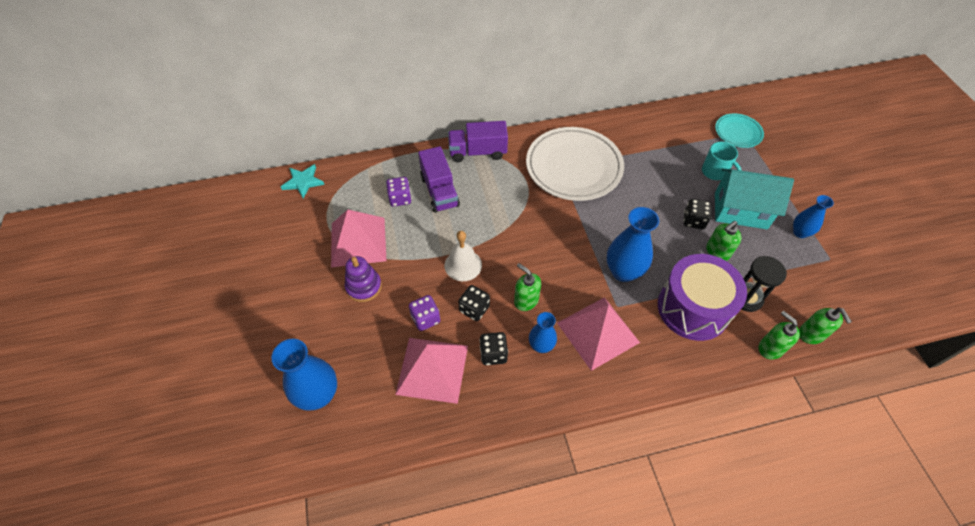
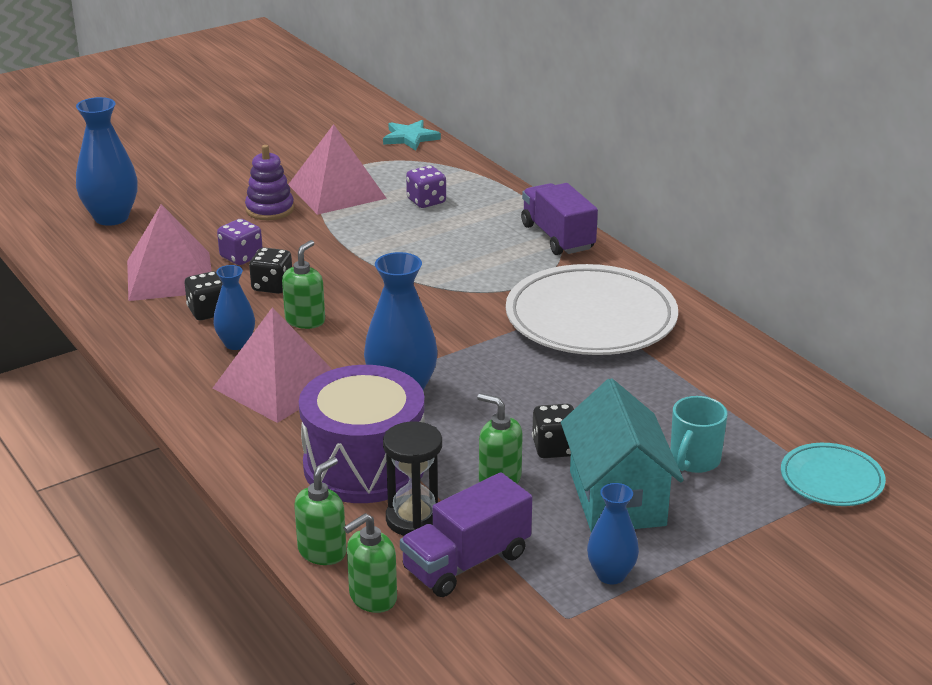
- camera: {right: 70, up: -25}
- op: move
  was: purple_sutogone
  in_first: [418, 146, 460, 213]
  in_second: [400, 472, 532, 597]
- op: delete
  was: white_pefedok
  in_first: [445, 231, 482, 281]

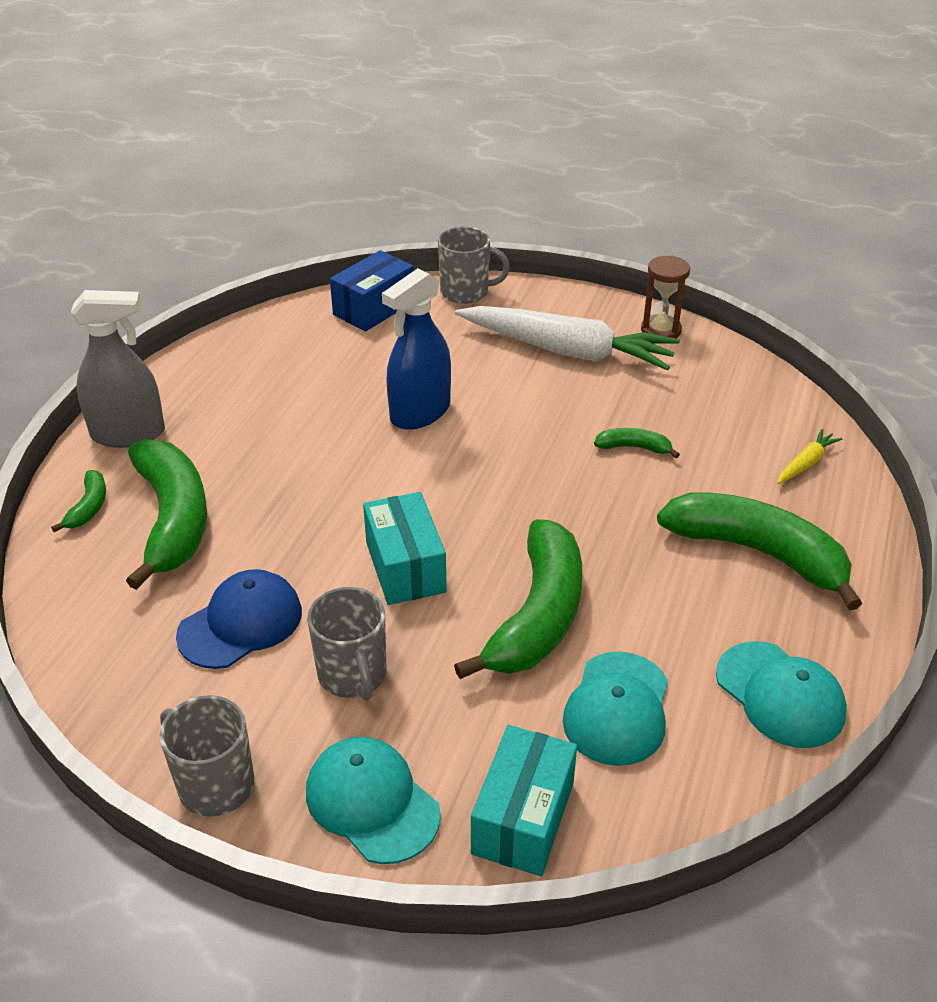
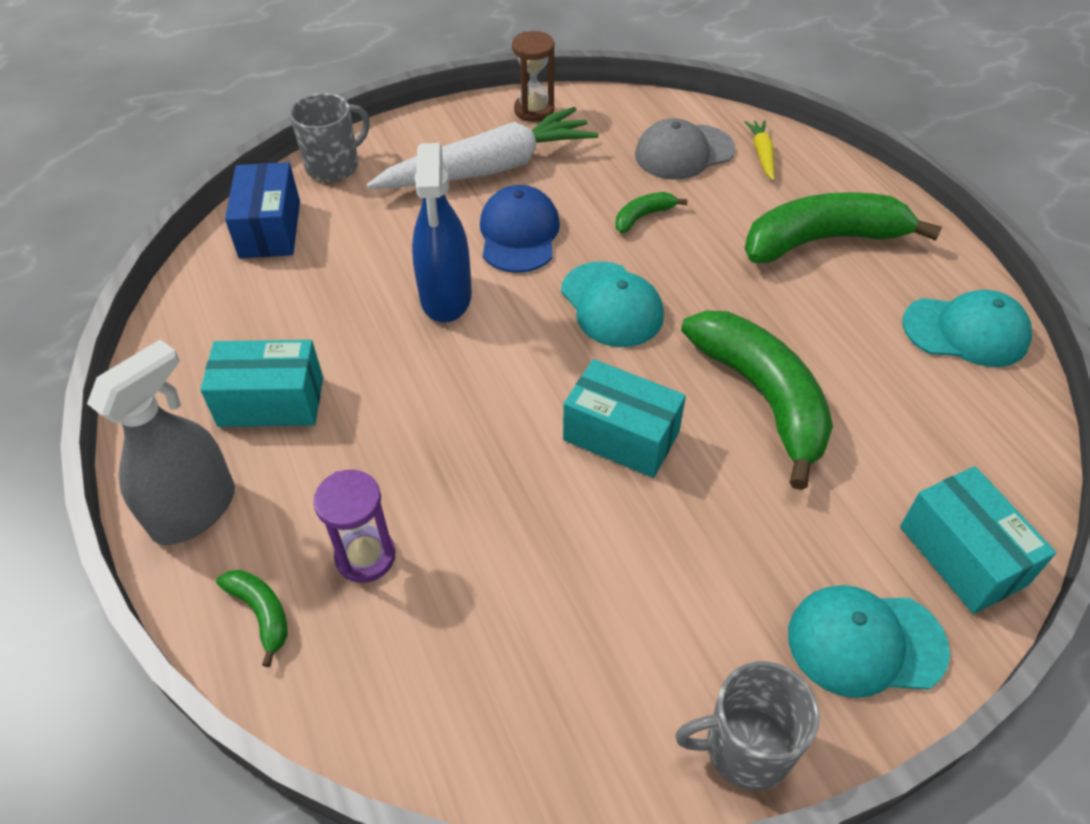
- camera: {right: -45, up: 10}
- op: insert
  now: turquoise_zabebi
  in_second: [200, 340, 323, 427]
- op: replace
  was: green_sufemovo
  now: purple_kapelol
  in_first: [126, 439, 207, 590]
  in_second: [313, 470, 396, 583]
- op: move
  was: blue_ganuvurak
  in_first: [176, 569, 302, 669]
  in_second: [480, 185, 560, 273]
- op: move
  was: turquoise_ganuvurak
  in_first: [563, 652, 668, 766]
  in_second: [561, 261, 664, 347]
- op: insert
  now: grey_ganuvurak
  in_second: [635, 118, 735, 179]
- op: delete
  was: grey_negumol
  in_first: [307, 587, 386, 701]

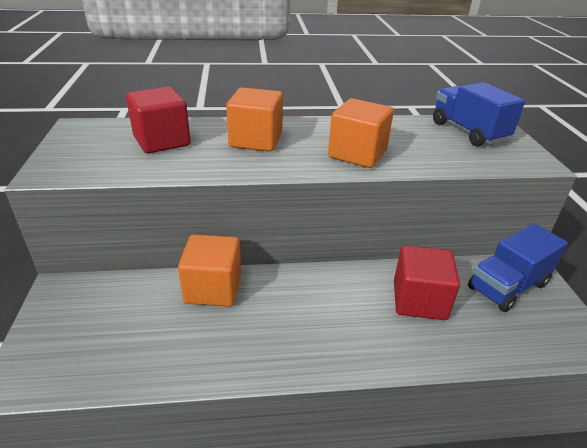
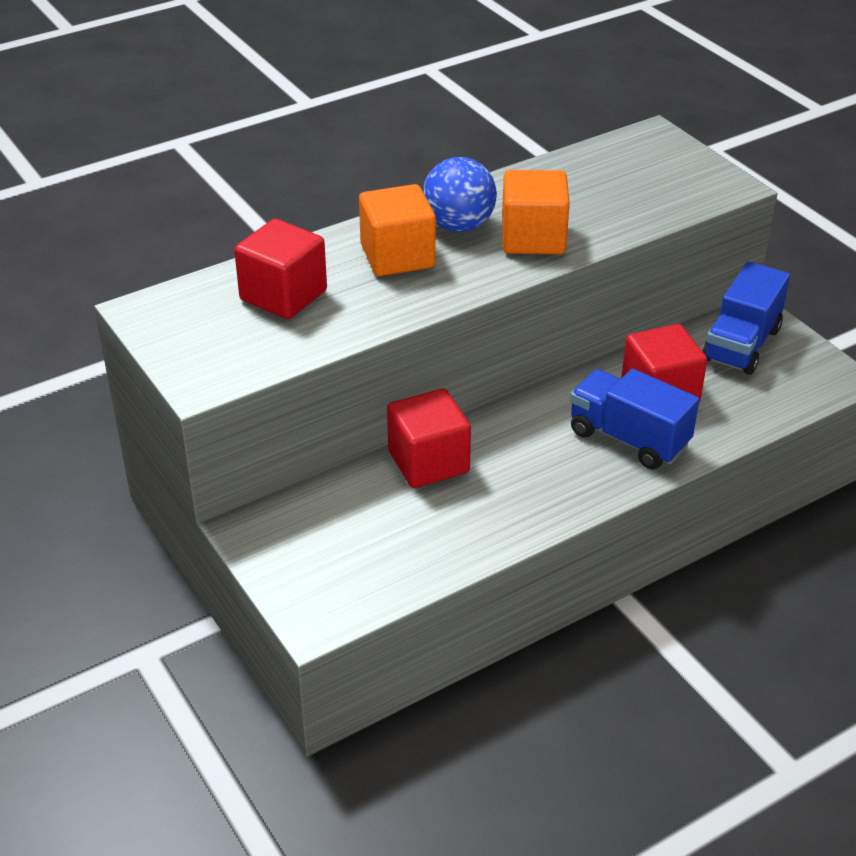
- camera: {right: -25, up: 5}
- op: recolor
  was: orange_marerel
  now: red_marerel
  in_first: [178, 234, 241, 307]
  in_second: [387, 389, 471, 488]
- op: insert
  now: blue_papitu
  in_second: [423, 157, 497, 232]
- op: move
  was: blue_sutogone
  in_first: [433, 82, 525, 146]
  in_second: [570, 369, 699, 469]

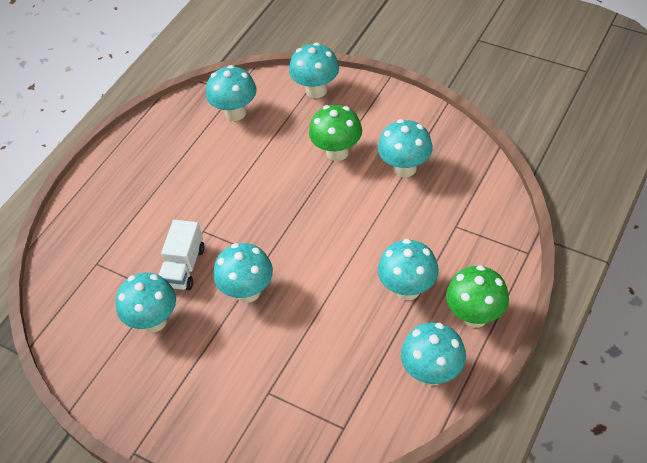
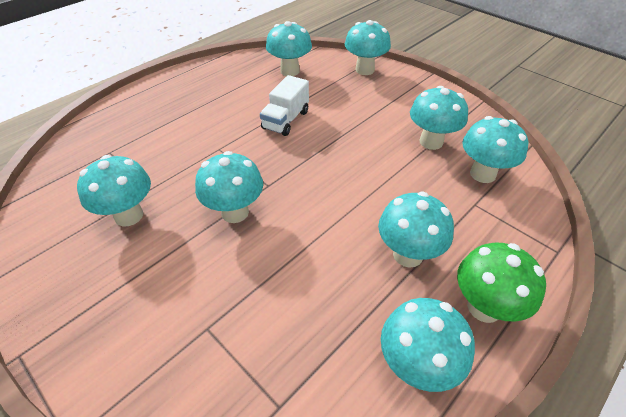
- camera: {right: 10, up: -5}
- op: move
  was: white_sutogone
  in_first: [159, 220, 204, 290]
  in_second: [260, 75, 309, 136]
- op: insert
  now: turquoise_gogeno
  in_second: [462, 116, 529, 183]
- op: delete
  was: green_gogeno
  in_first: [309, 105, 362, 161]

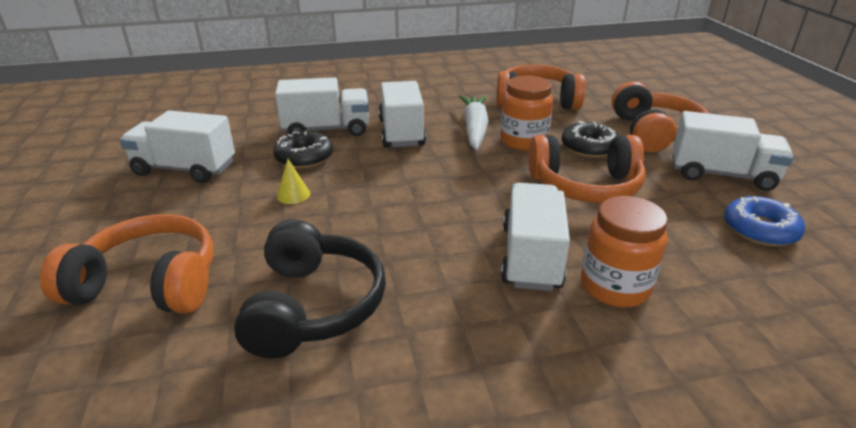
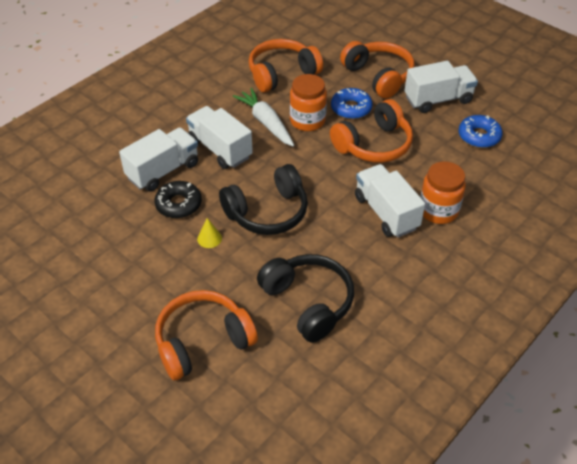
- camera: {right: -35, up: 15}
- op: insert
  now: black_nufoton
  in_second: [219, 164, 308, 235]
- op: recolor
  was: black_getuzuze
  now: blue_getuzuze
  in_first: [562, 121, 618, 158]
  in_second: [331, 88, 372, 119]
- op: delete
  was: white_sutogone
  in_first: [120, 110, 235, 183]

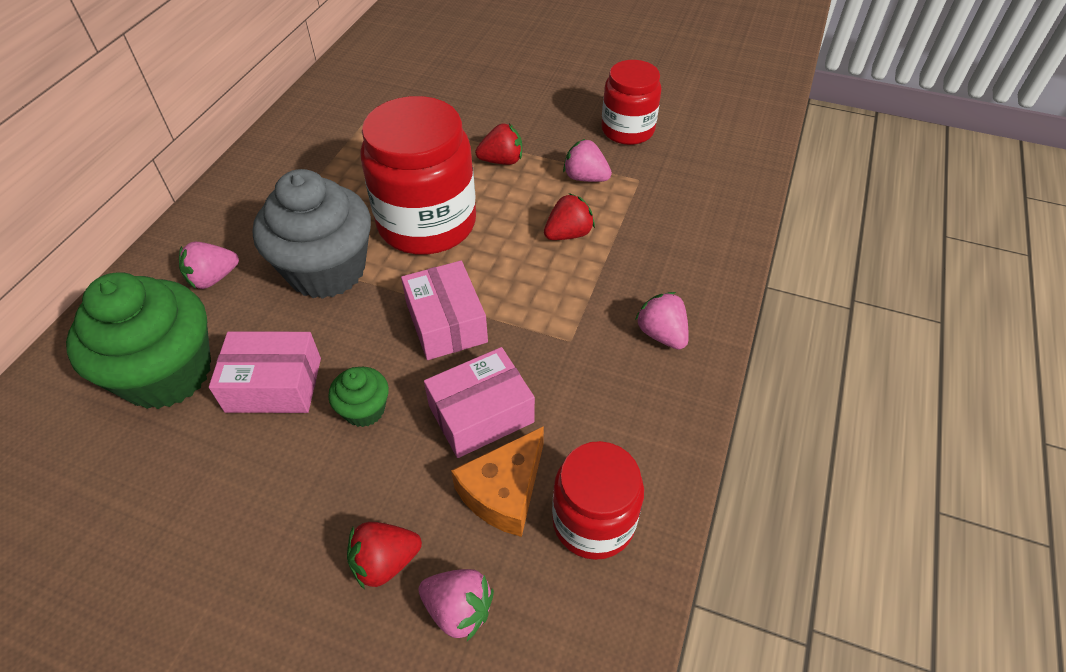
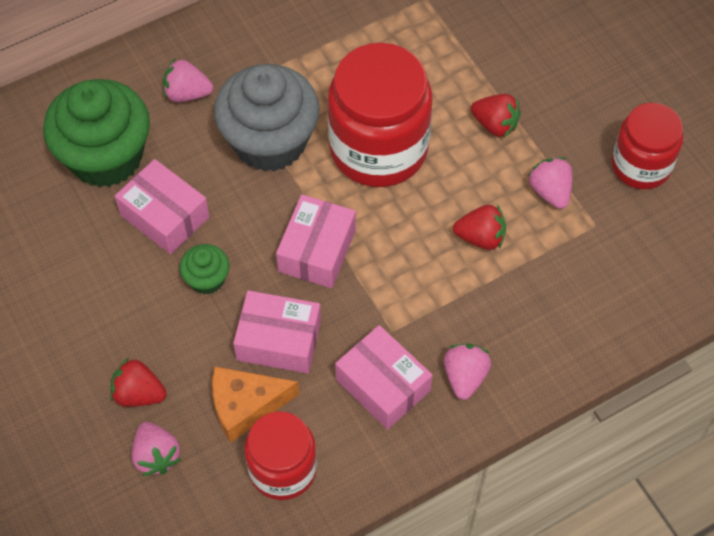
- camera: {right: 40, up: 10}
- op: insert
  now: pink_zabebi
  in_second: [335, 325, 432, 430]

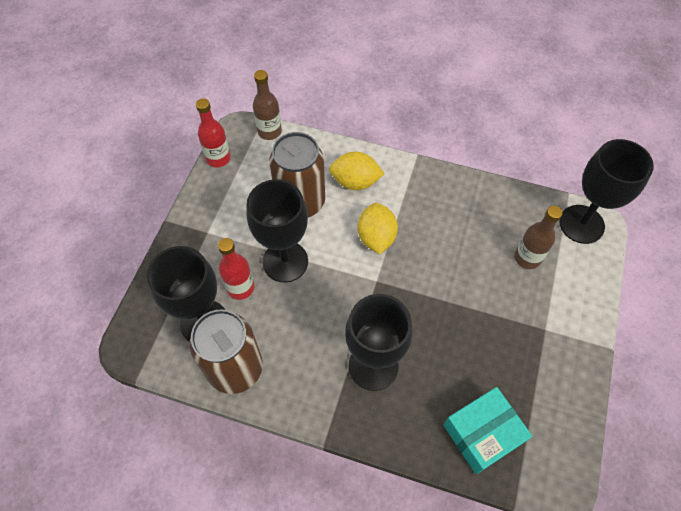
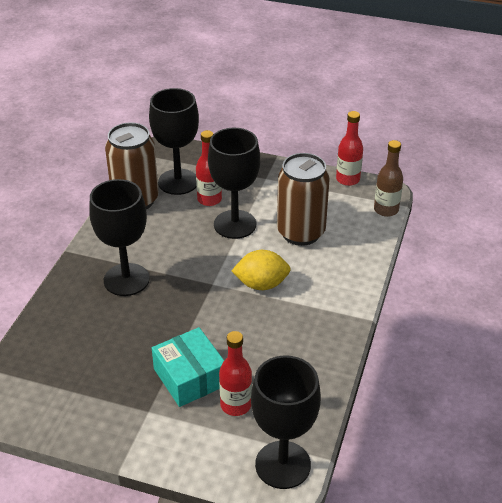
- camera: {right: 90, up: -20}
- op: move
  was: turquoise_zabebi
  in_first: [443, 387, 532, 474]
  in_second: [152, 327, 224, 407]
- op: recolor
  was: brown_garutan
  now: red_garutan
  in_first: [515, 206, 563, 269]
  in_second: [219, 331, 252, 416]
- op: delete
  was: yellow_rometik
  in_first: [329, 152, 384, 190]

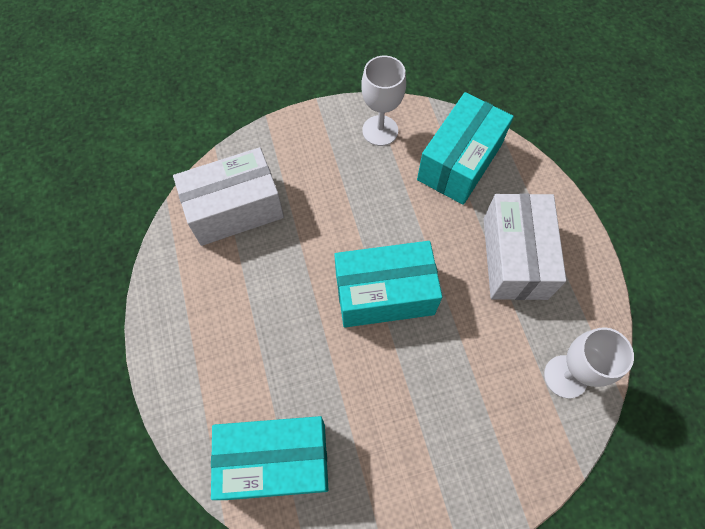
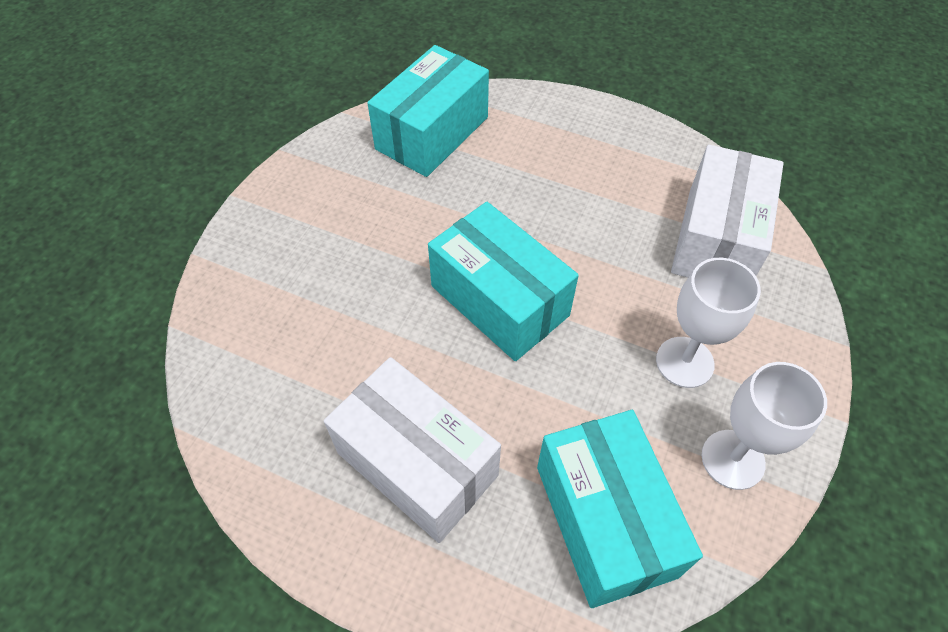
- camera: {right: 130, up: -10}
- op: rotate
  was: turquoise_zabebi
  in_first: [334, 241, 442, 327]
  in_second: [428, 202, 579, 361]
  clockwise: -75
- op: move
  was: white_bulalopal
  in_first: [544, 327, 634, 399]
  in_second: [656, 258, 761, 388]

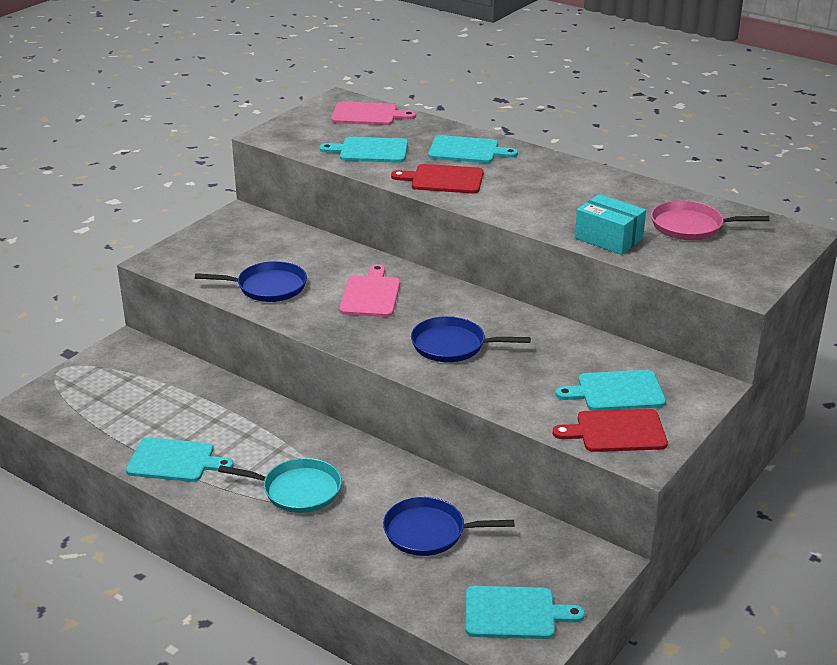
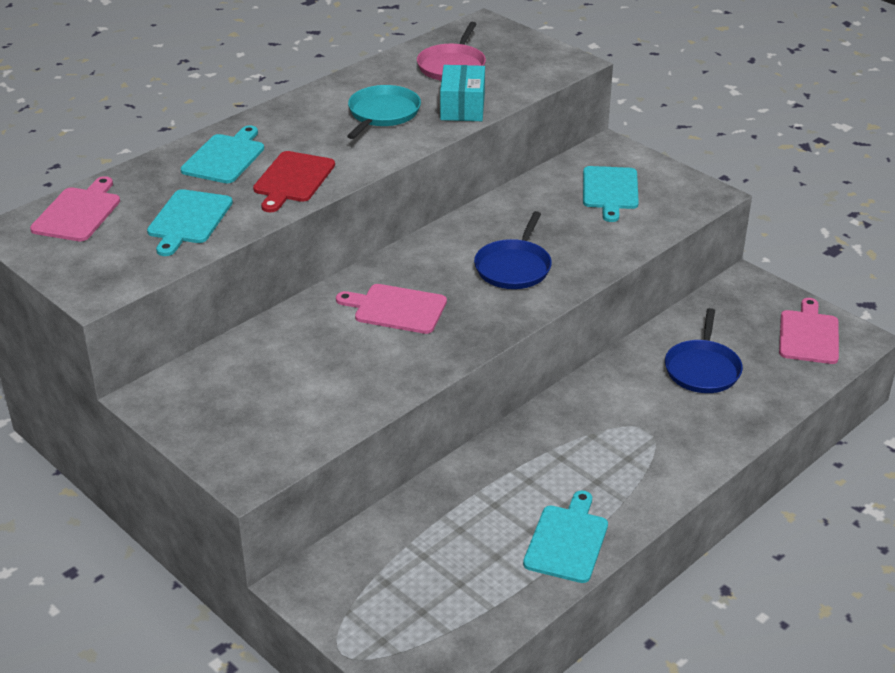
- camera: {right: -80, up: 5}
- op: move
  was: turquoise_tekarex
  in_first: [218, 458, 342, 513]
  in_second: [347, 85, 421, 139]
- op: rotate
  was: turquoise_zabebi
  in_first: [575, 194, 646, 255]
  in_second: [440, 65, 485, 121]
  clockwise: -45
- op: recolor
  was: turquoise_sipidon
  now: pink_sipidon
  in_first: [465, 586, 585, 639]
  in_second: [779, 298, 839, 364]
- op: delete
  was: blue_tekarex
  in_first: [195, 261, 307, 302]
- op: delete
  was: red_sipidon
  in_first: [553, 409, 668, 452]

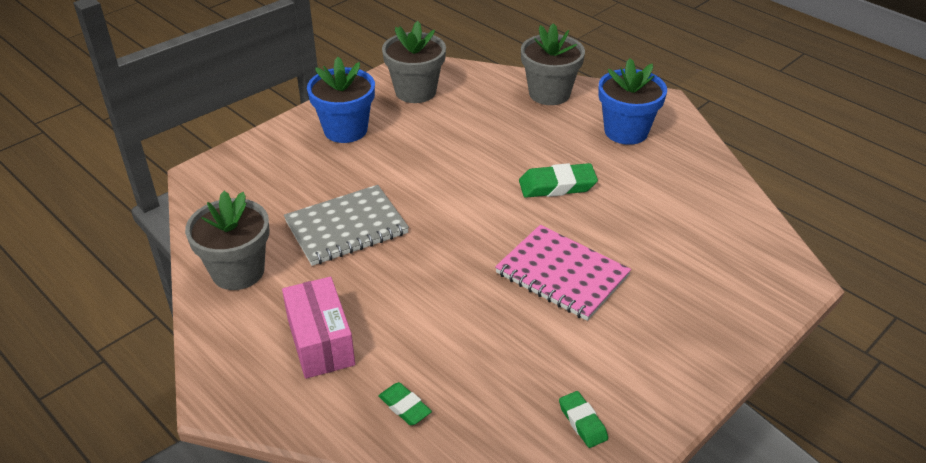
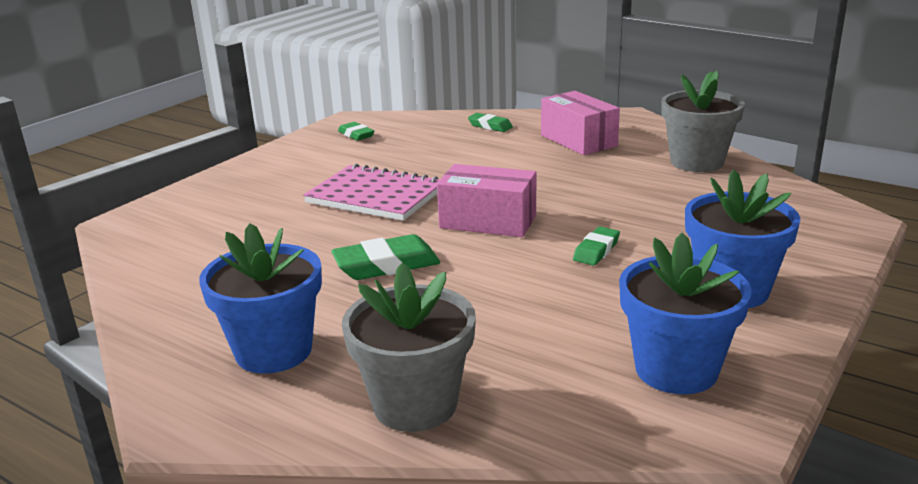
- camera: {right: 170, up: -15}
- op: insert
  now: pink_zabebi
  in_second: [437, 164, 536, 237]
- op: insert
  now: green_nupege
  in_second: [573, 227, 620, 266]
- op: recolor
  was: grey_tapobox
  now: blue_tapobox
  in_first: [382, 21, 446, 103]
  in_second: [619, 233, 752, 394]
- op: delete
  was: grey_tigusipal
  in_first: [284, 185, 409, 266]

